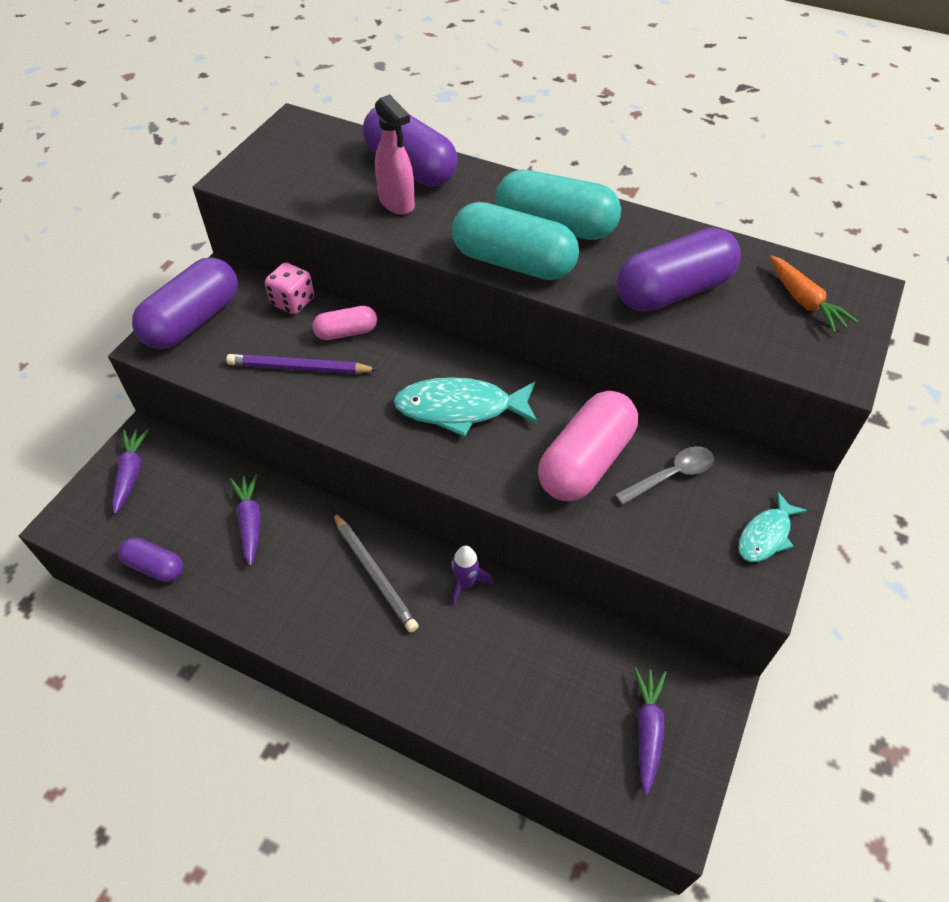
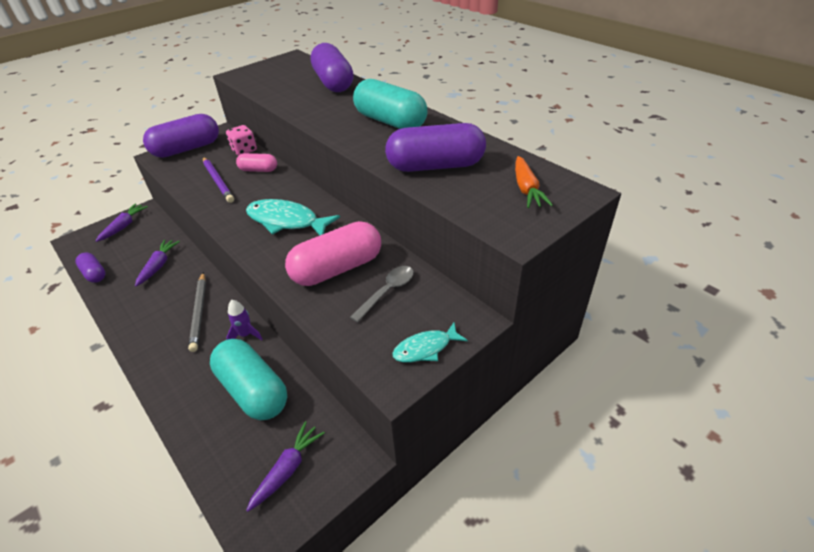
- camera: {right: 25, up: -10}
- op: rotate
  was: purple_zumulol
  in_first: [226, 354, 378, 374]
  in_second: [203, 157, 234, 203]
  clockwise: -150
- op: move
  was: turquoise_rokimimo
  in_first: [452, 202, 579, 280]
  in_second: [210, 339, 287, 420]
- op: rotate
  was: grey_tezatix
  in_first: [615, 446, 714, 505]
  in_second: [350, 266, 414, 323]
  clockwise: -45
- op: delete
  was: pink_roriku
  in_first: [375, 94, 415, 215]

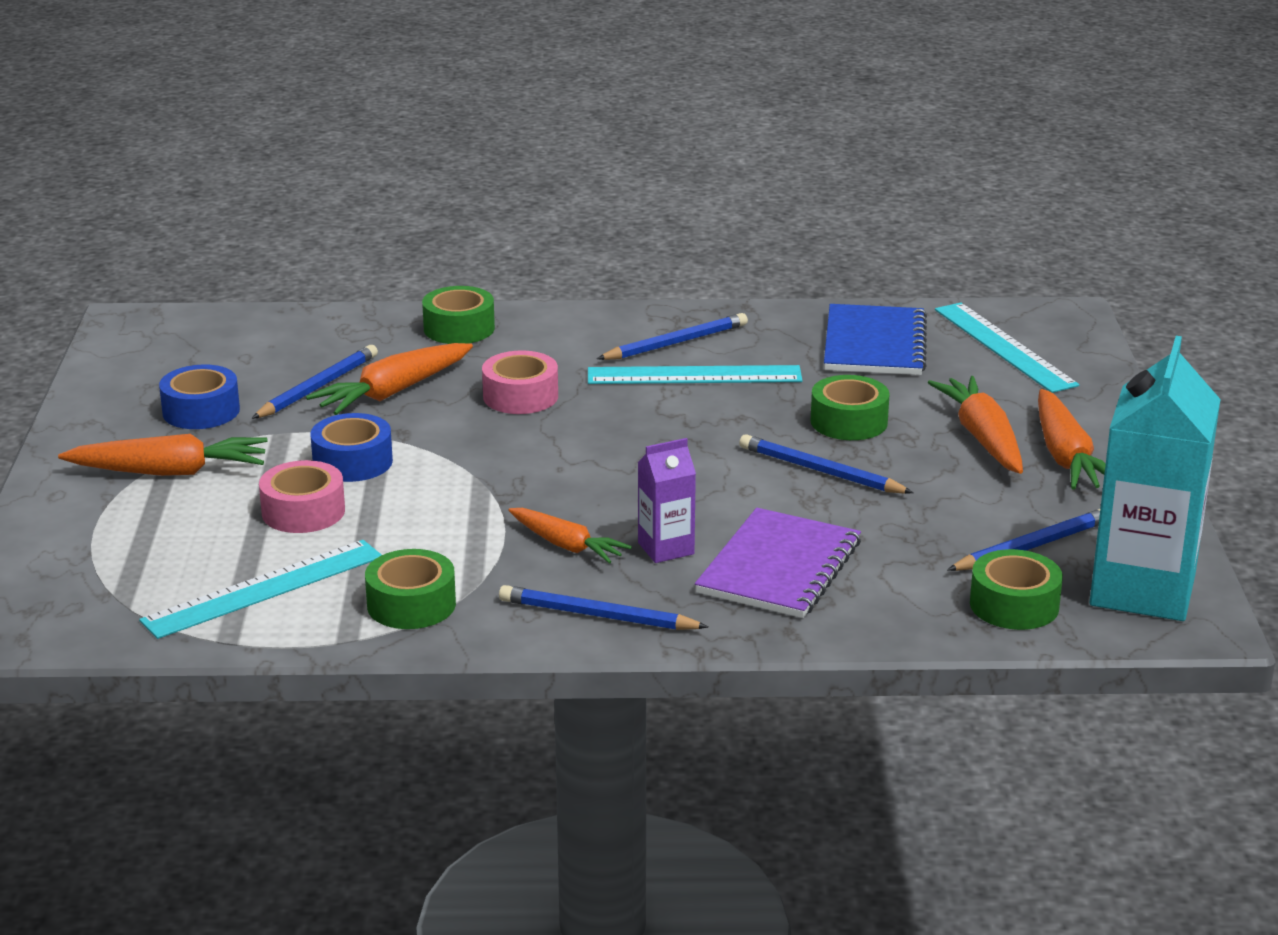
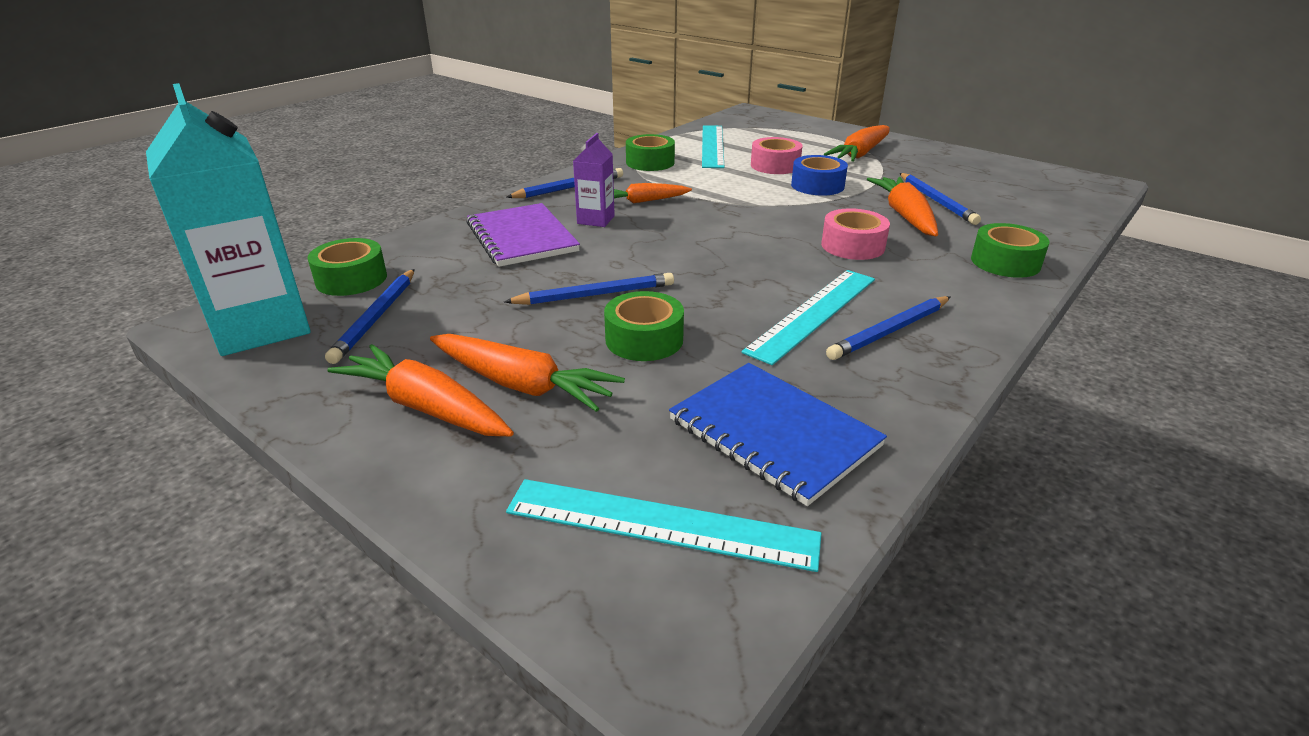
- camera: {right: 130, up: 5}
- op: rotate
  was: blue_zumulol
  in_first: [597, 313, 748, 360]
  in_second: [826, 296, 950, 360]
  clockwise: 45
- op: delete
  was: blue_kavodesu
  in_first: [159, 365, 240, 429]

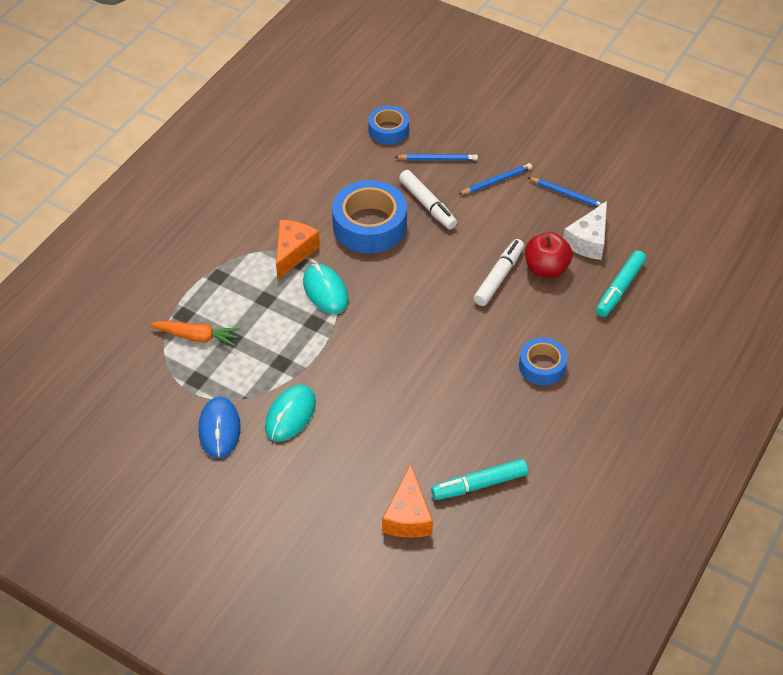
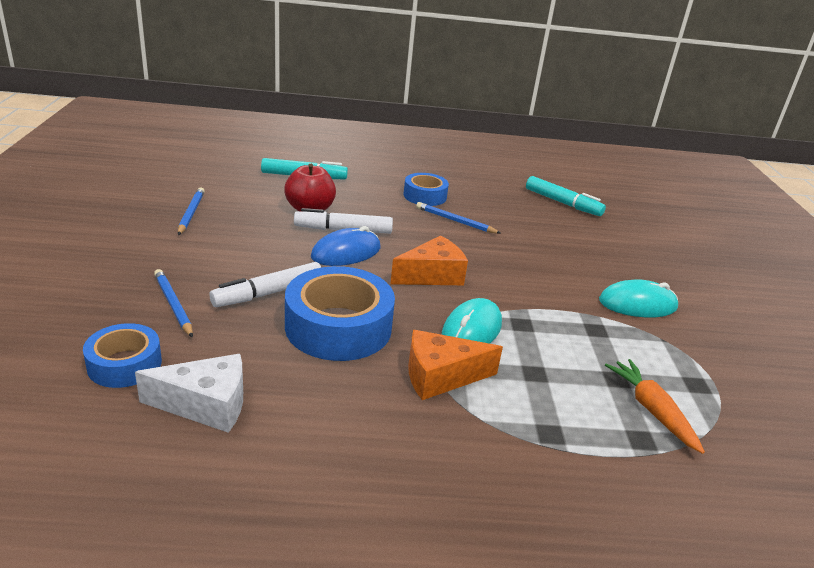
- camera: {right: -125, up: -20}
- op: move
  was: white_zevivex
  in_first: [563, 201, 607, 260]
  in_second: [135, 354, 243, 433]
- op: rotate
  was: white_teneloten
  in_first: [399, 170, 457, 230]
  in_second: [210, 262, 321, 307]
  clockwise: -150
- op: move
  was: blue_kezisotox
  in_first: [198, 397, 241, 458]
  in_second: [311, 226, 381, 266]
- op: move
  was: orange_zevivex
  in_first: [382, 464, 433, 538]
  in_second: [390, 236, 468, 285]
- op: move
  was: blue_zumulol
  in_first: [458, 163, 532, 195]
  in_second: [416, 202, 501, 234]

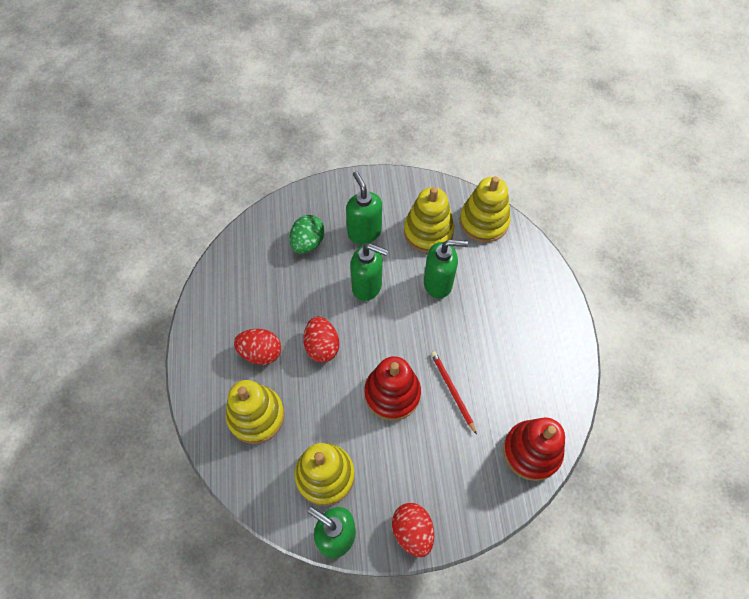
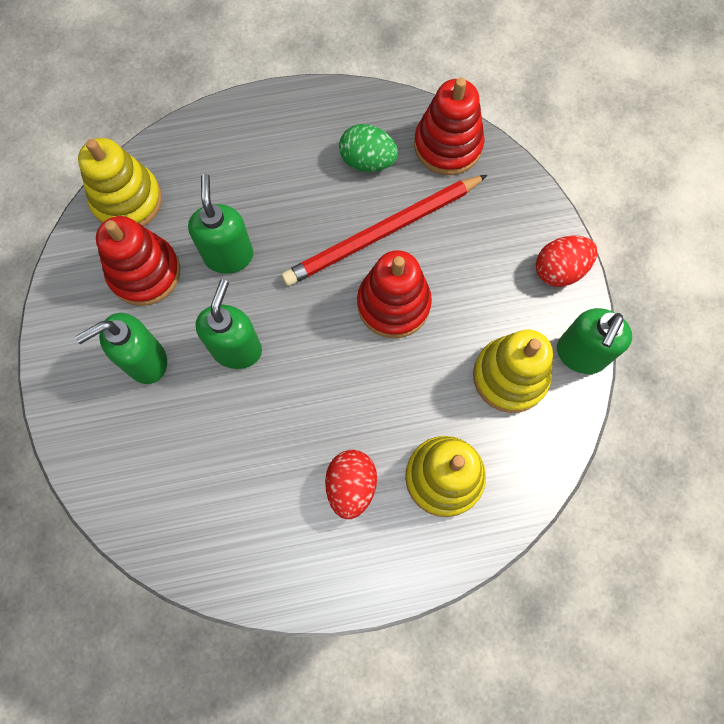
- camera: {right: -95, up: 10}
- op: recolor
  was: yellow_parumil
  now: red_parumil
  in_first: [404, 187, 454, 253]
  in_second: [96, 216, 180, 306]
- op: resize
  was: red_zumulol
  in_first: [431, 351, 477, 435]
  in_second: [281, 175, 487, 286]
  ratio: 1.95
- op: move
  was: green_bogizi
  in_first: [289, 215, 325, 254]
  in_second: [339, 124, 398, 172]
- op: delete
  was: red_bogizi
  in_first: [303, 317, 339, 363]

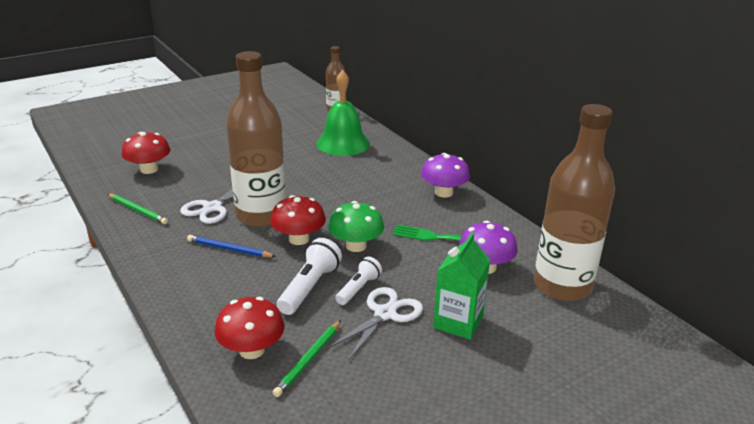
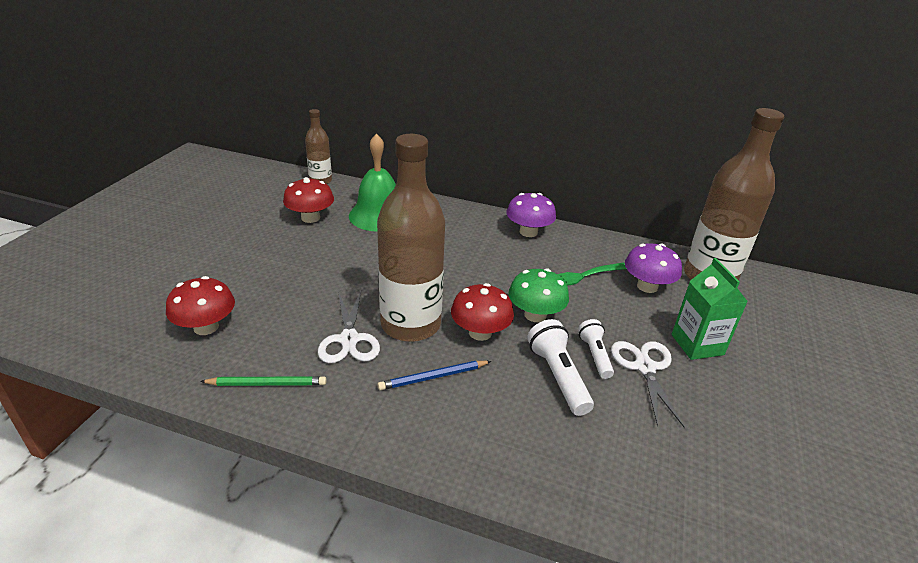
- camera: {right: -40, up: 5}
- op: move
  was: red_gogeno
  in_first: [215, 297, 285, 359]
  in_second: [283, 177, 334, 223]
- op: delete
  was: green_zumulol
  in_first: [272, 320, 341, 397]

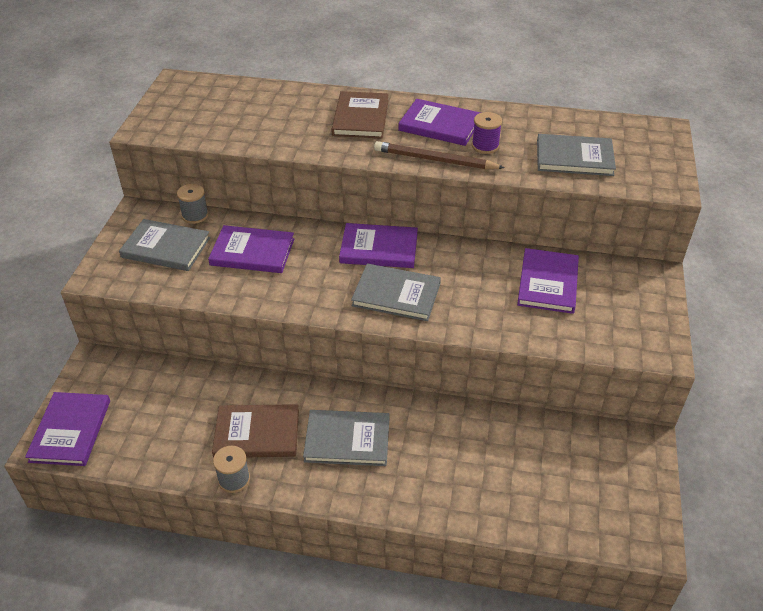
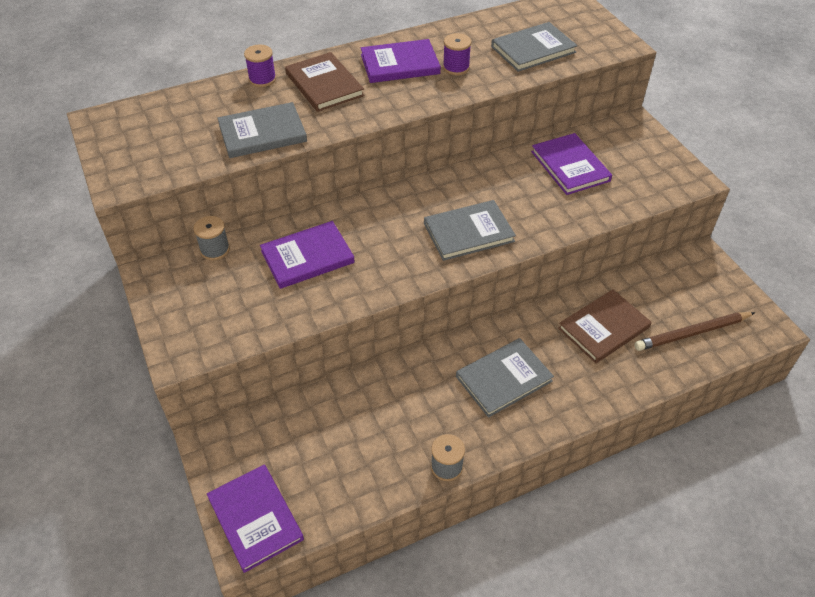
- camera: {right: -35, up: 5}
- op: move
  was: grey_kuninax
  in_first: [119, 219, 210, 271]
  in_second: [217, 102, 307, 158]
- op: insert
  now: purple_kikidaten
  in_second: [244, 45, 276, 87]
- op: move
  was: brown_kuninax
  in_first: [212, 404, 299, 458]
  in_second: [558, 289, 652, 363]
- op: move
  was: brown_zumulol
  in_first: [374, 141, 505, 169]
  in_second: [634, 312, 755, 351]
- op: delete
  was: purple_kuninax
  in_first: [339, 223, 418, 268]

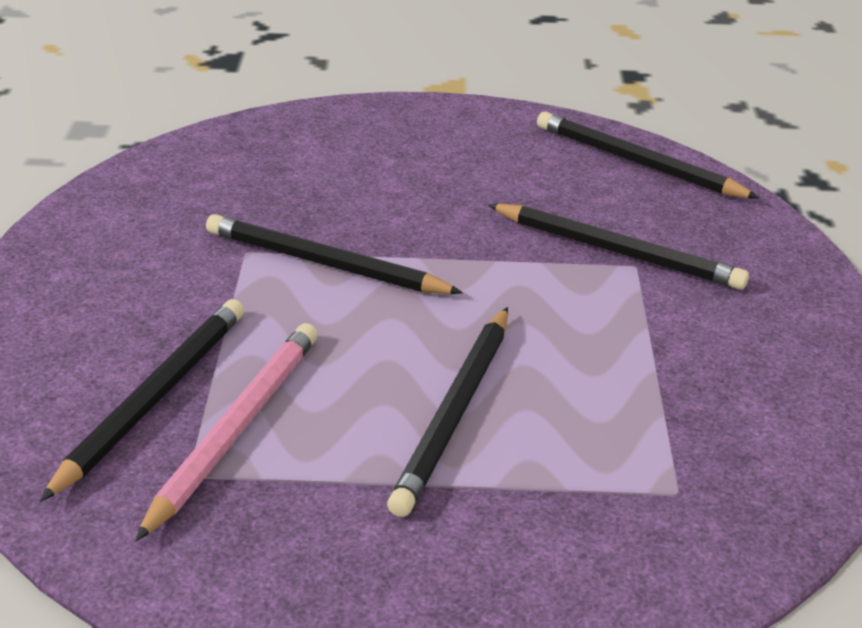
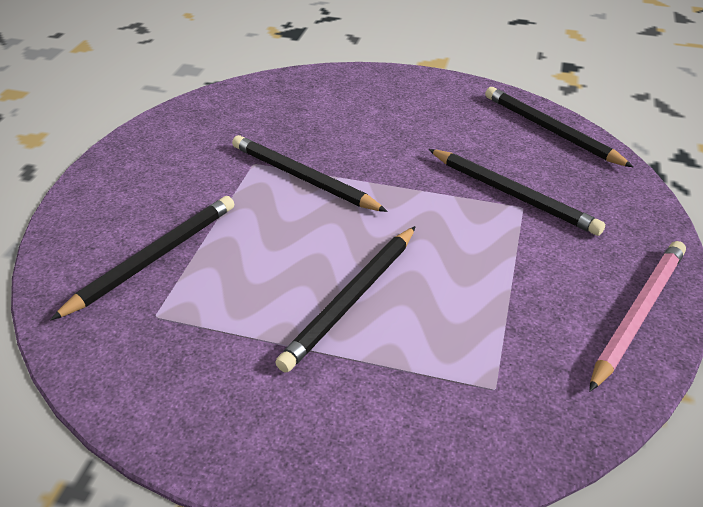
- camera: {right: 15, up: 5}
- op: move
  was: pink_zumulol
  in_first: [135, 323, 318, 541]
  in_second: [589, 241, 686, 392]

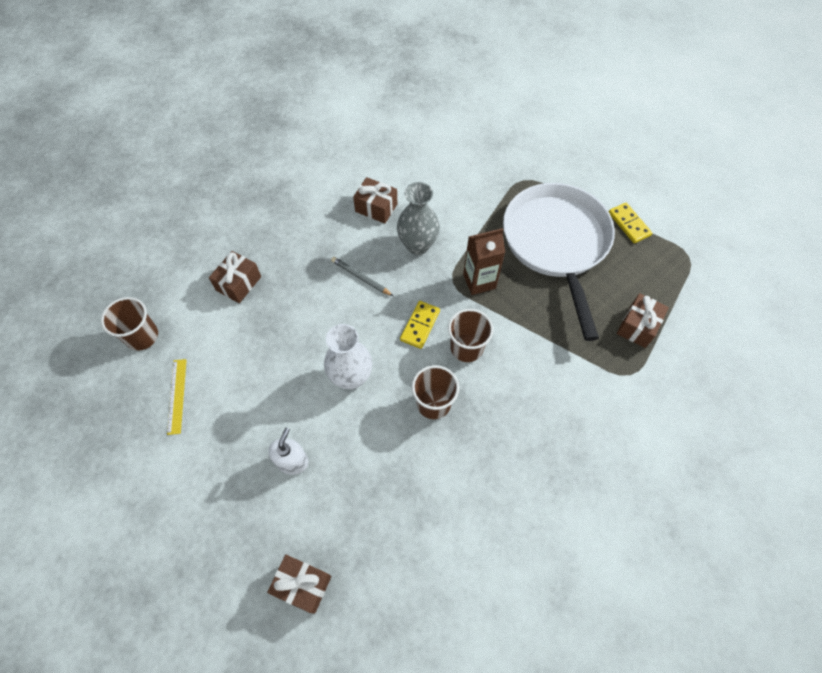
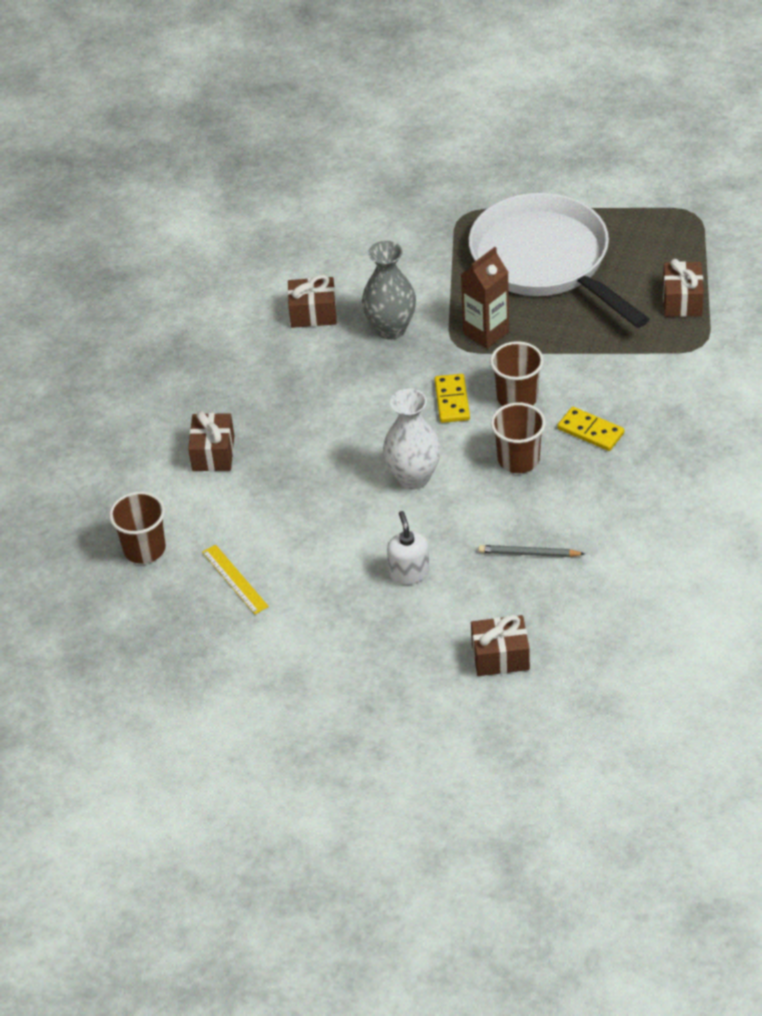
- camera: {right: -25, up: -15}
- op: move
  was: grey_zumulol
  in_first: [331, 257, 393, 296]
  in_second: [478, 545, 585, 557]
- op: move
  was: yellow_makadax
  in_first: [609, 203, 652, 243]
  in_second: [557, 407, 624, 451]

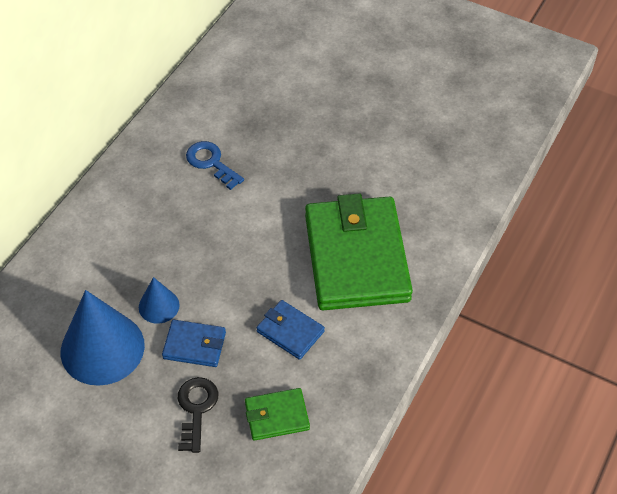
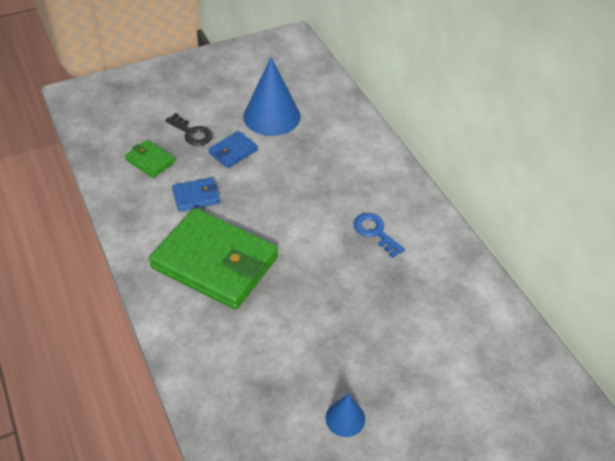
- camera: {right: 125, up: -5}
- op: rotate
  was: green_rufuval
  in_first: [245, 388, 310, 441]
  in_second: [125, 140, 175, 178]
  clockwise: -75
- op: move
  was: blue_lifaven
  in_first: [139, 277, 180, 324]
  in_second: [326, 394, 365, 437]
- op: rotate
  was: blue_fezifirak
  in_first: [186, 141, 244, 190]
  in_second: [353, 213, 405, 258]
  clockwise: -120

